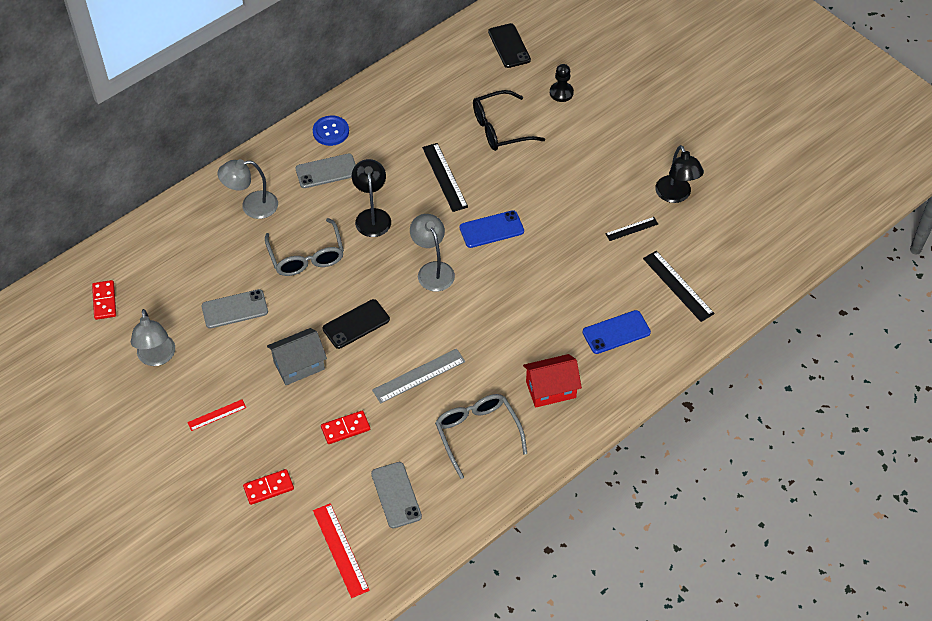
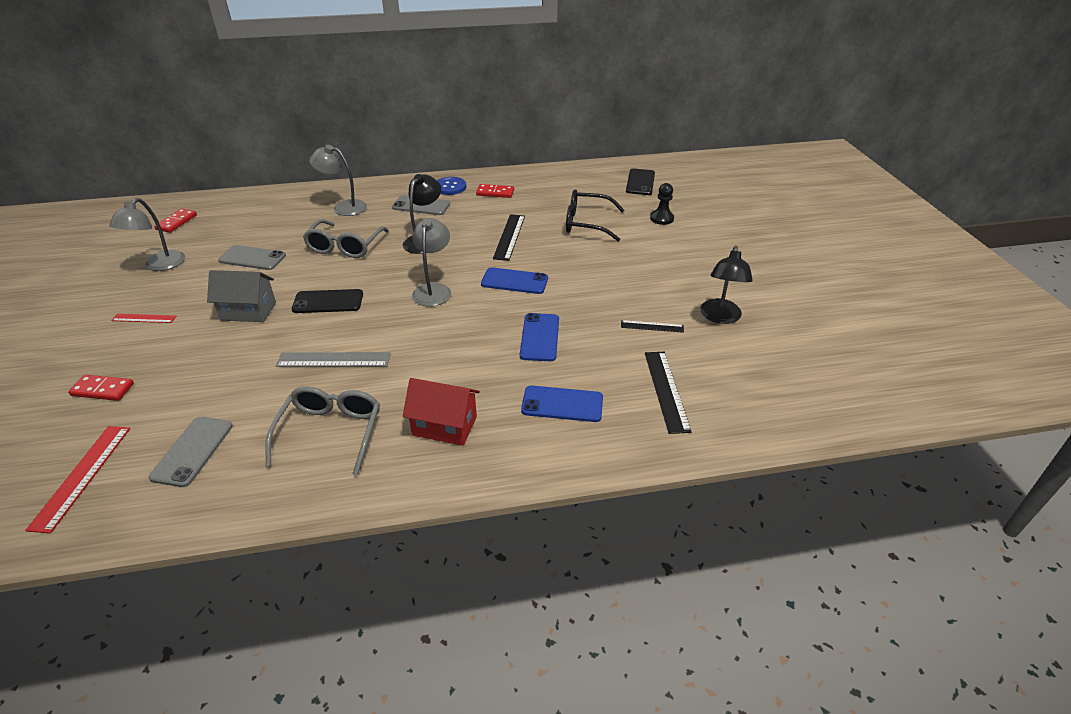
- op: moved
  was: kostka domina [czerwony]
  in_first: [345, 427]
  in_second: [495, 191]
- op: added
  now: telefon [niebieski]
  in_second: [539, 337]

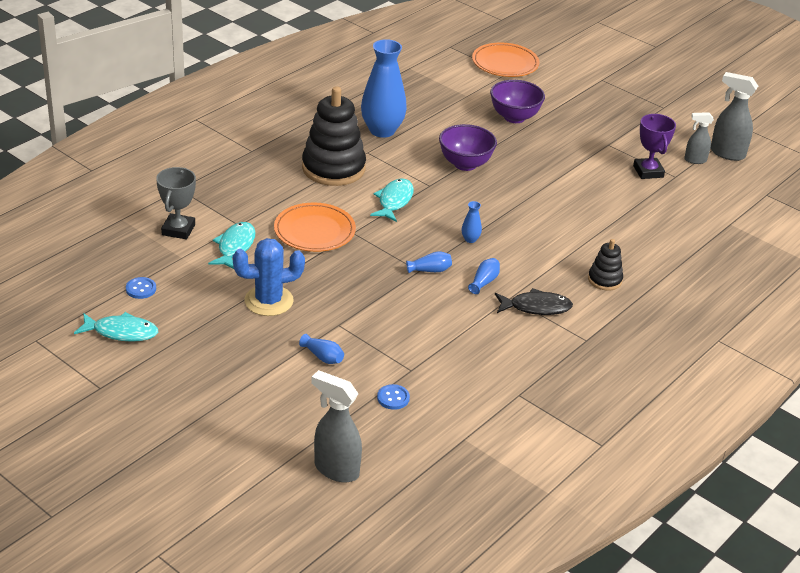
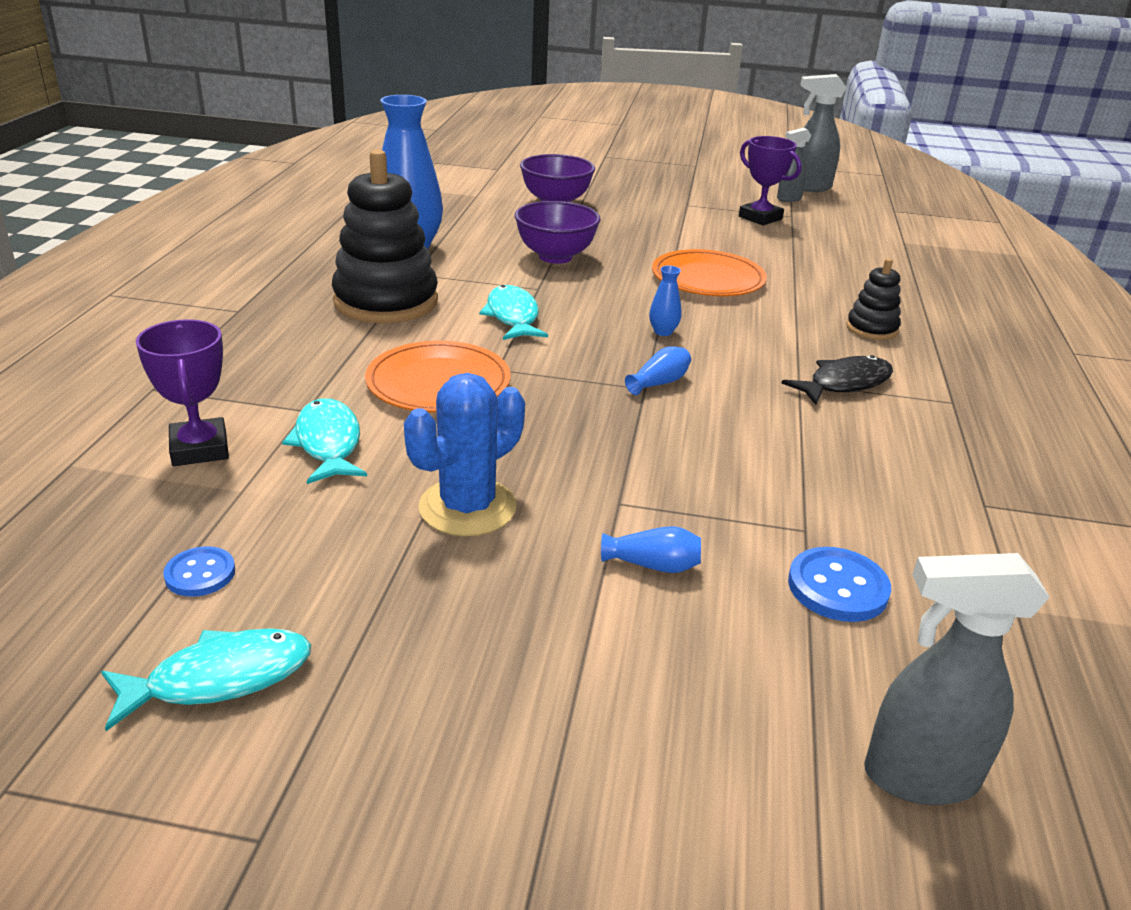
- op: recoloured
  was: puchar [szary]
  now: puchar [fioletowy]
  in_first: [176, 203]
  in_second: [182, 392]
- op: resized
  was: guzik [niebieski]
  in_first: [393, 397]
  in_second: [839, 584]
  ratio: 1.52
- op: removed
  was: wazon [niebieski]
  in_first: [484, 276]
- op: moved
  was: talerz [pomarańczowy]
  in_first: [506, 60]
  in_second: [709, 272]

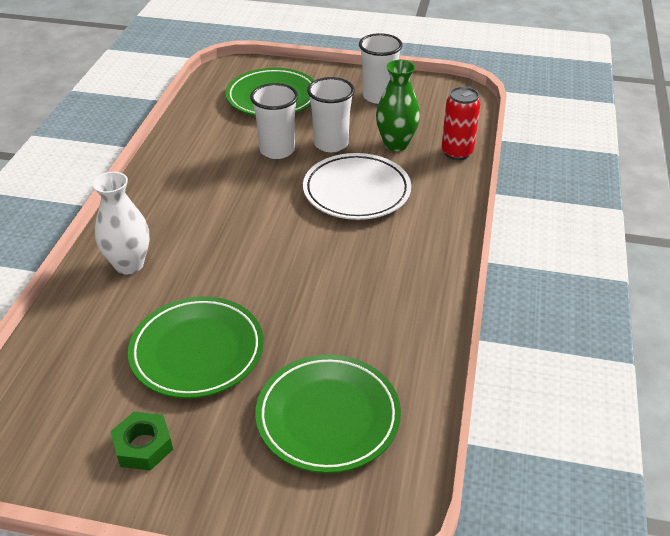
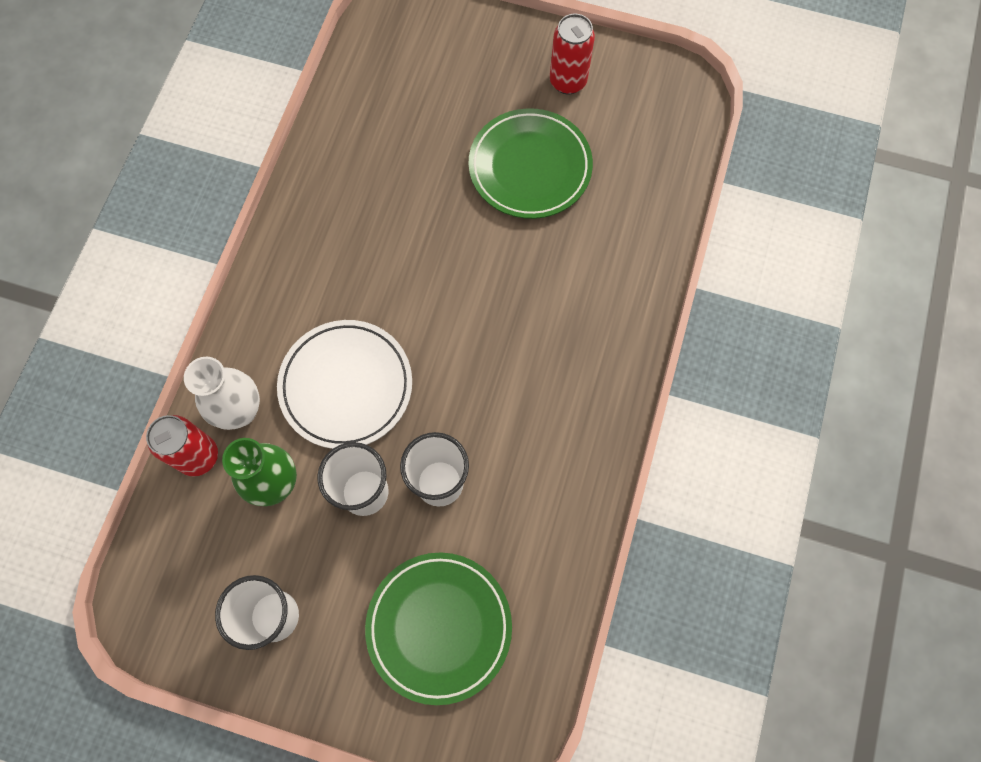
- op: moved
  was: wazon [biały]
  in_first: [120, 223]
  in_second: [222, 393]
- op: replaced
  was: nakrętka [zielony]
  now: puszka [czerwony]
  in_first: [142, 441]
  in_second: [572, 54]
- op: removed
  was: talerz [zielony]
  in_first: [328, 413]

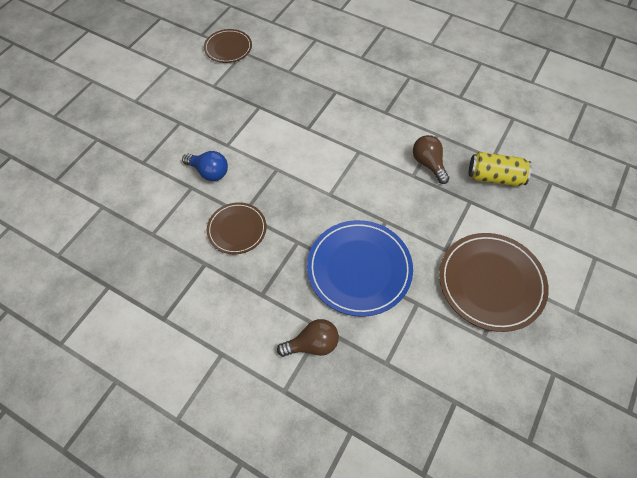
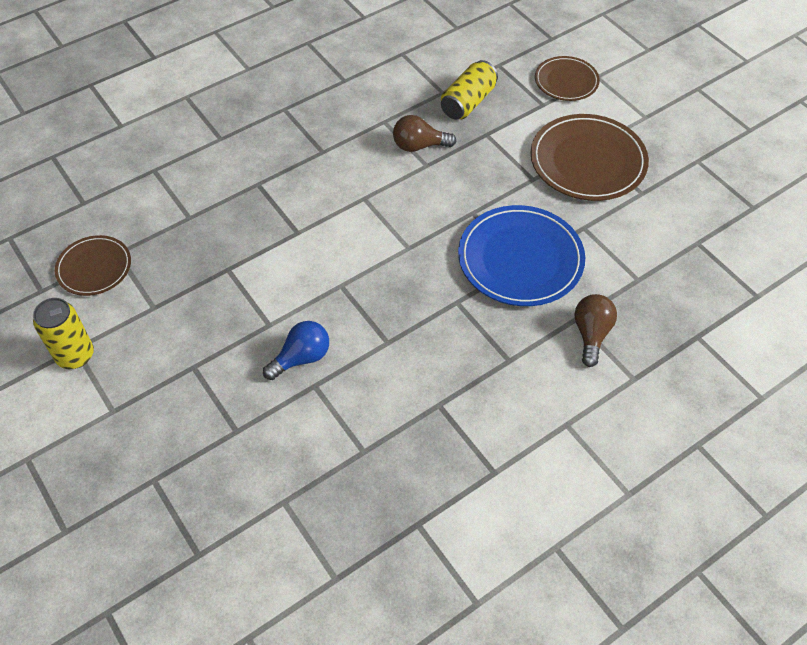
- op: moved
  was: talerz [brązowy]
  in_first: [236, 228]
  in_second: [567, 78]
- op: added
  now: puszka [żółty]
  in_second: [63, 333]

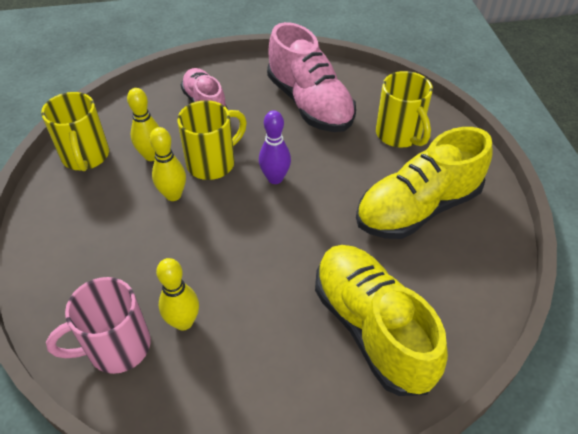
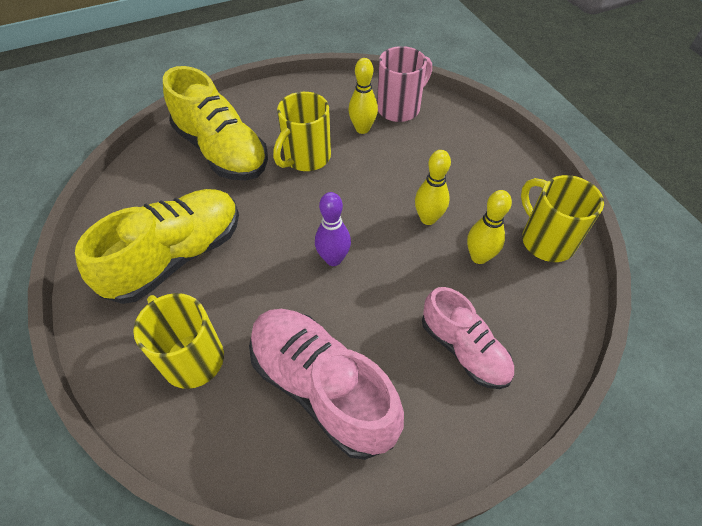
- op: moved
  was: kubek [żółty]
  in_first: [212, 140]
  in_second: [302, 131]

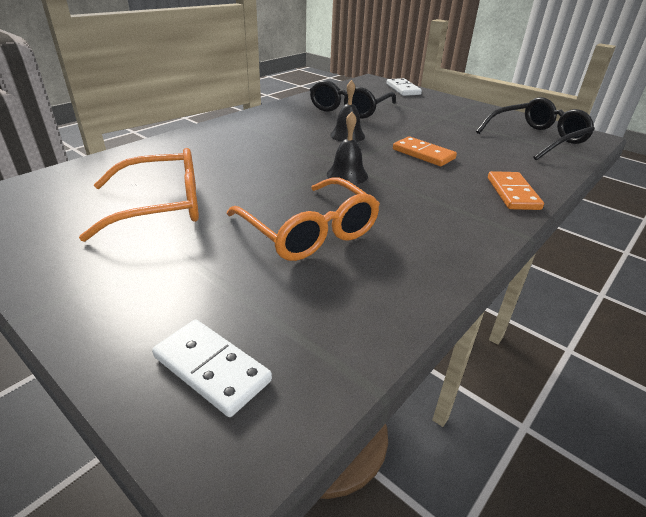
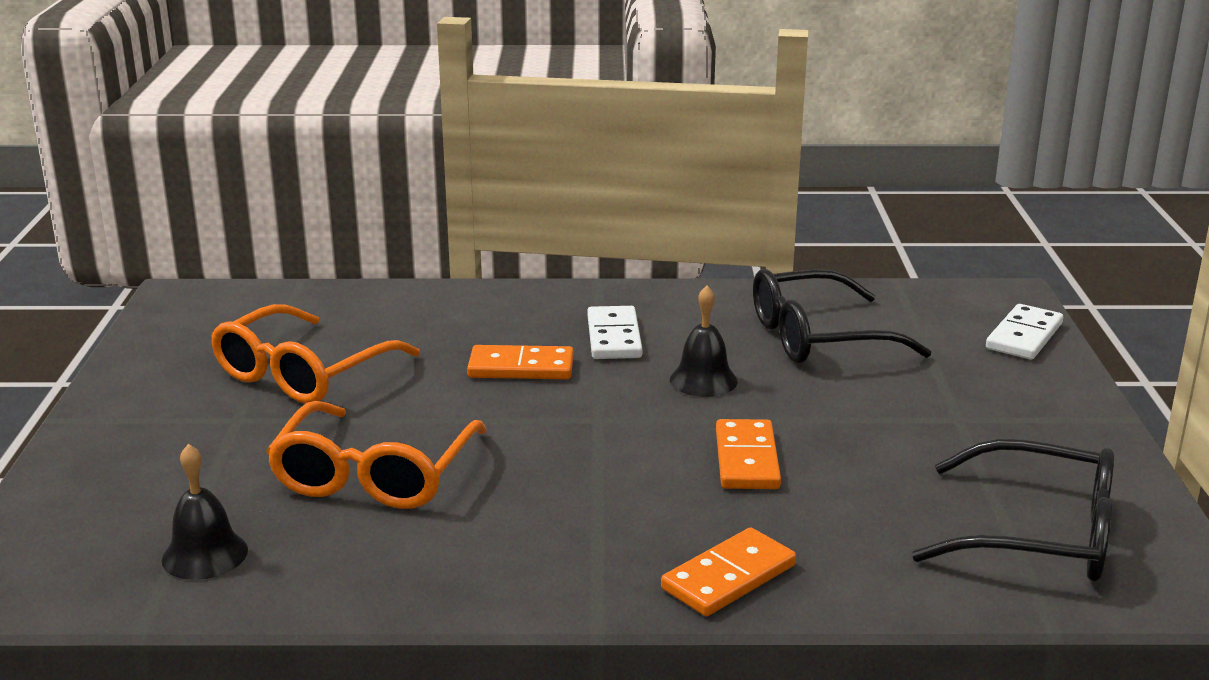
- op: turned
  was: okulary [pomarańczowy]
  in_first: [139, 195]
  in_second: [315, 354]
  clockwise: 90
- op: moved
  was: kostka domina [biały]
  in_first: [212, 368]
  in_second: [614, 332]
- op: moved
  was: dzwonek [czarny]
  in_first: [347, 148]
  in_second: [205, 512]
- op: added
  now: kostka domina [pomarańczowy]
  in_second: [520, 362]

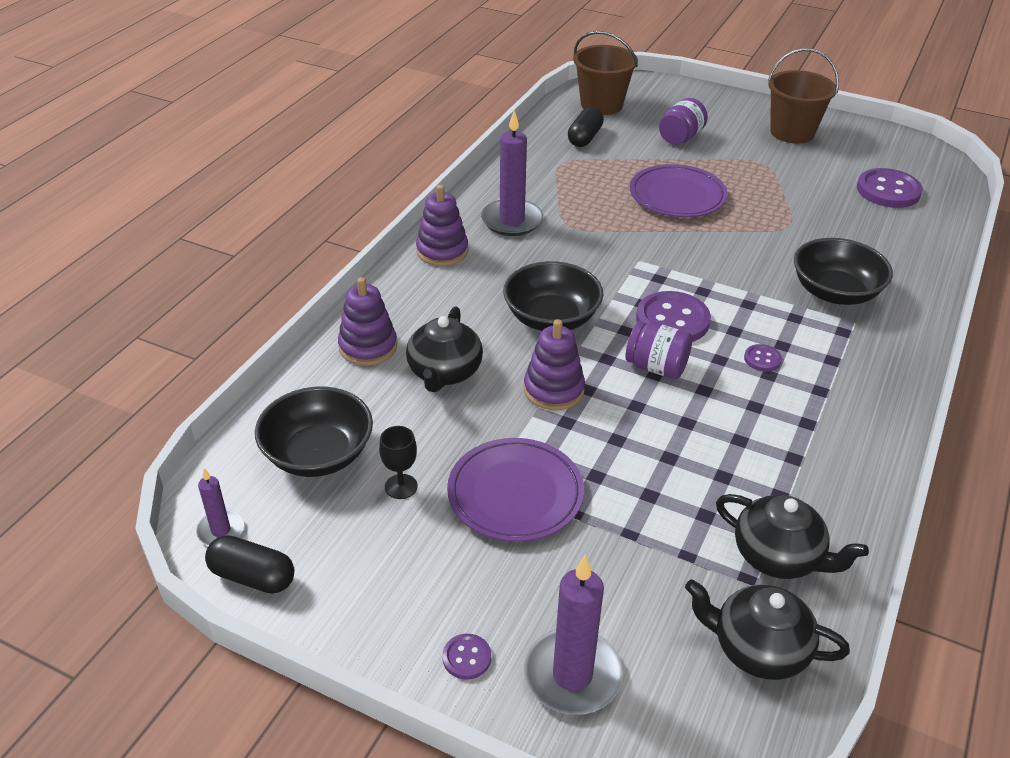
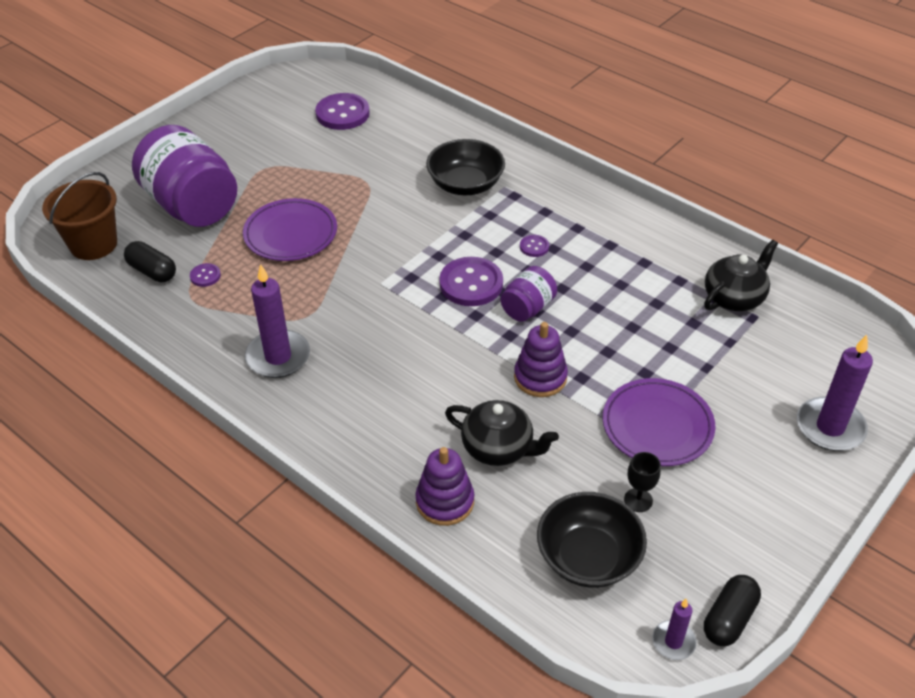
- op: removed
  was: zabawka nakładanka [fioletowy]
  in_first: [442, 225]
- op: moved
  was: guzik [fioletowy]
  in_first: [466, 656]
  in_second: [205, 275]
- op: removed
  was: miska [czarny]
  in_first: [553, 296]
- op: resized
  was: słoik [fioletowy]
  in_first: [683, 121]
  in_second: [184, 176]
  ratio: 2.04
- op: removed
  was: imbryk [czarny]
  in_first: [767, 629]
- op: removed
  was: wiadro [brązowy]
  in_first: [803, 95]

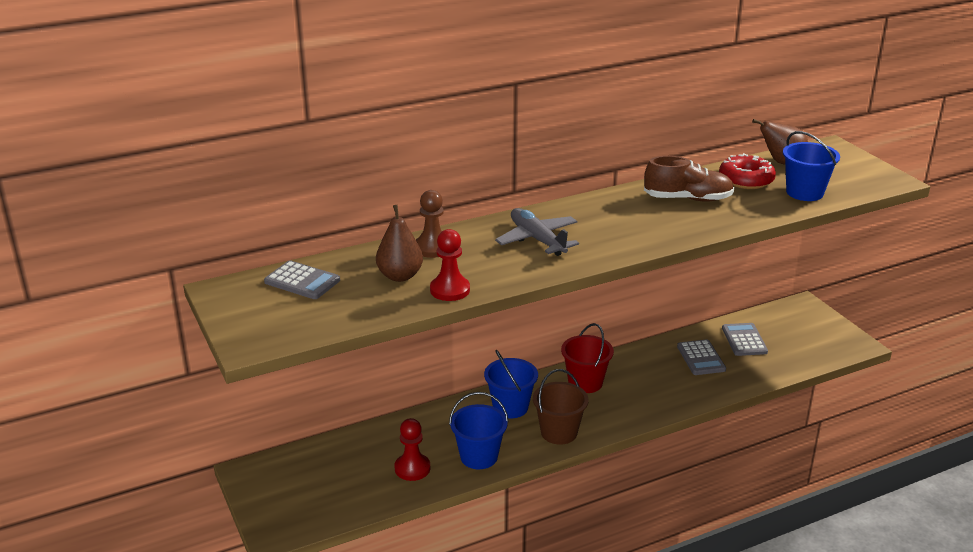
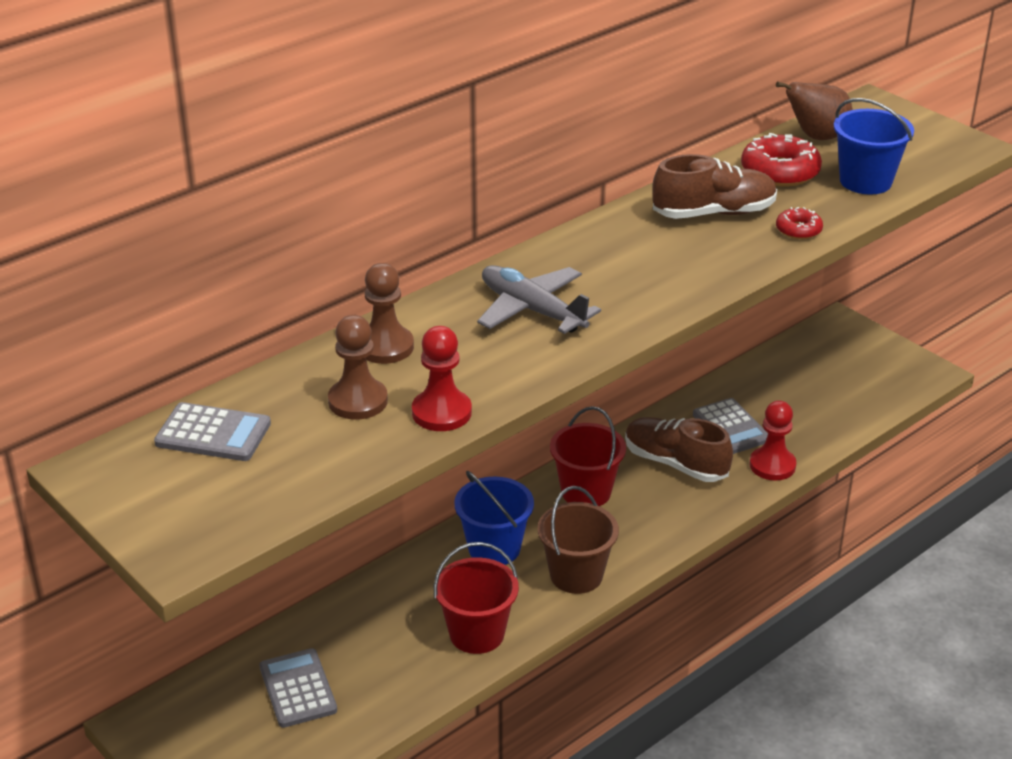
- op: replaced
  was: gruszka [brązowy]
  now: pionek [brązowy]
  in_first: [399, 243]
  in_second: [358, 367]
- op: moved
  was: pionek [czerwony]
  in_first: [412, 449]
  in_second: [773, 441]
- op: recoloured
  was: wiadro [niebieski]
  now: wiadro [czerwony]
  in_first: [479, 430]
  in_second: [476, 598]
- op: moved
  was: kalkulator [szary]
  in_first: [745, 339]
  in_second: [298, 688]
- op: added
  now: but [brązowy]
  in_second: [679, 449]
- op: added
  now: donut [czerwony]
  in_second: [799, 223]

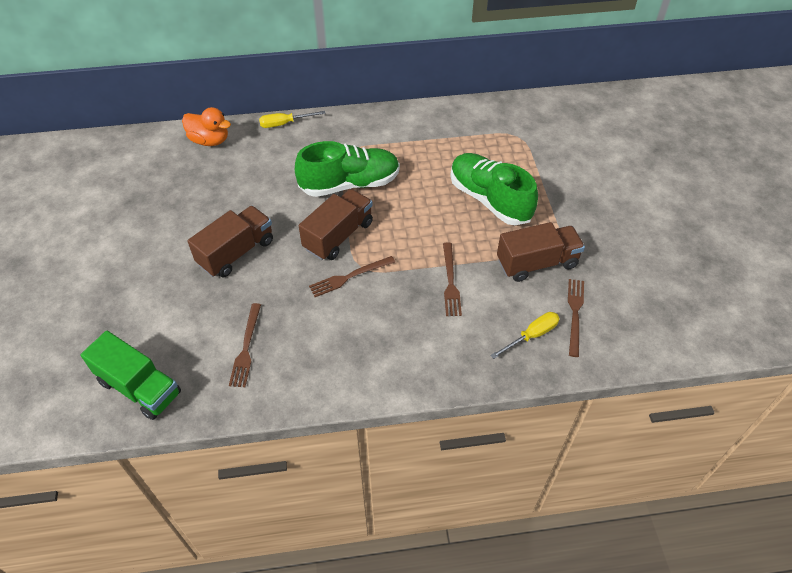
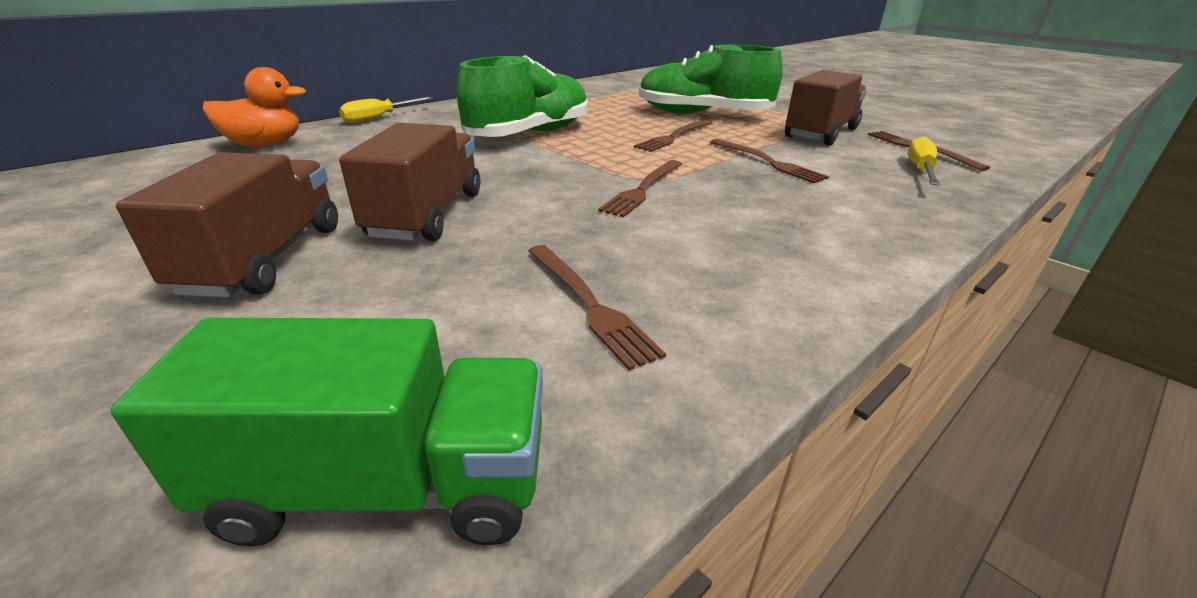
- op: moved
  was: ciężarówka [brązowy]
  in_first: [336, 224]
  in_second: [227, 225]
- op: added
  now: widelec [brązowy]
  in_second: [673, 136]

